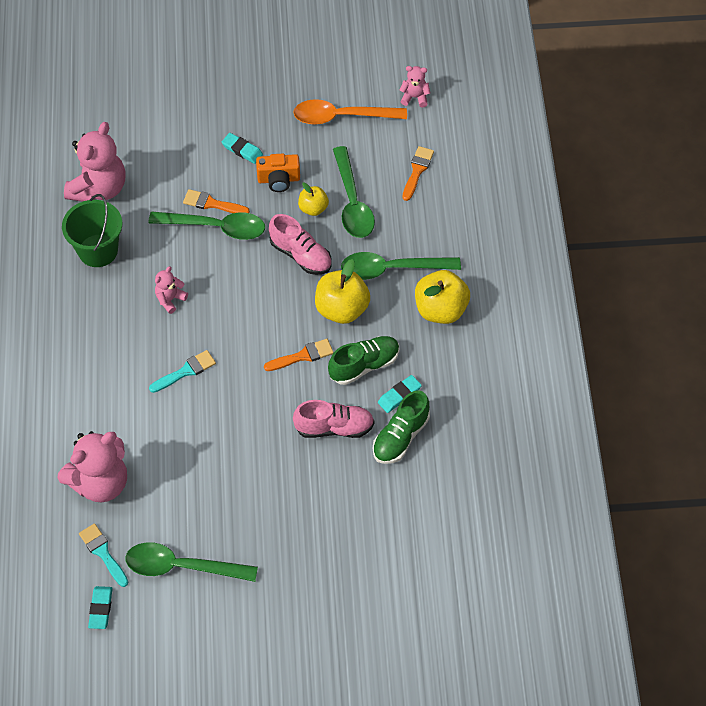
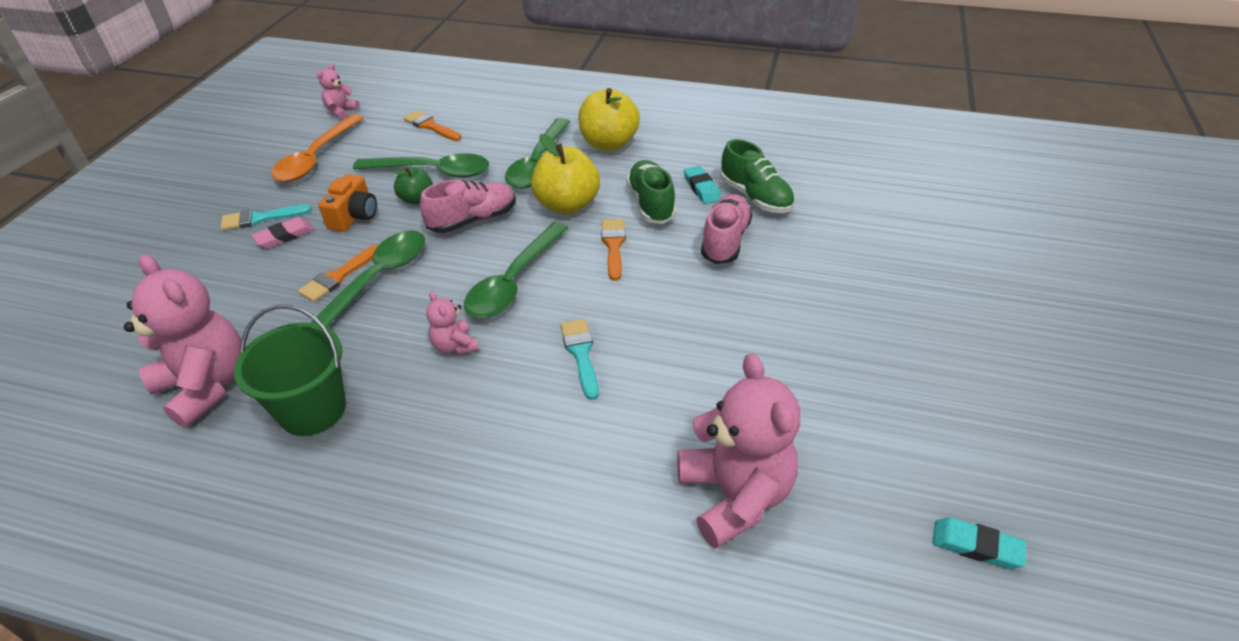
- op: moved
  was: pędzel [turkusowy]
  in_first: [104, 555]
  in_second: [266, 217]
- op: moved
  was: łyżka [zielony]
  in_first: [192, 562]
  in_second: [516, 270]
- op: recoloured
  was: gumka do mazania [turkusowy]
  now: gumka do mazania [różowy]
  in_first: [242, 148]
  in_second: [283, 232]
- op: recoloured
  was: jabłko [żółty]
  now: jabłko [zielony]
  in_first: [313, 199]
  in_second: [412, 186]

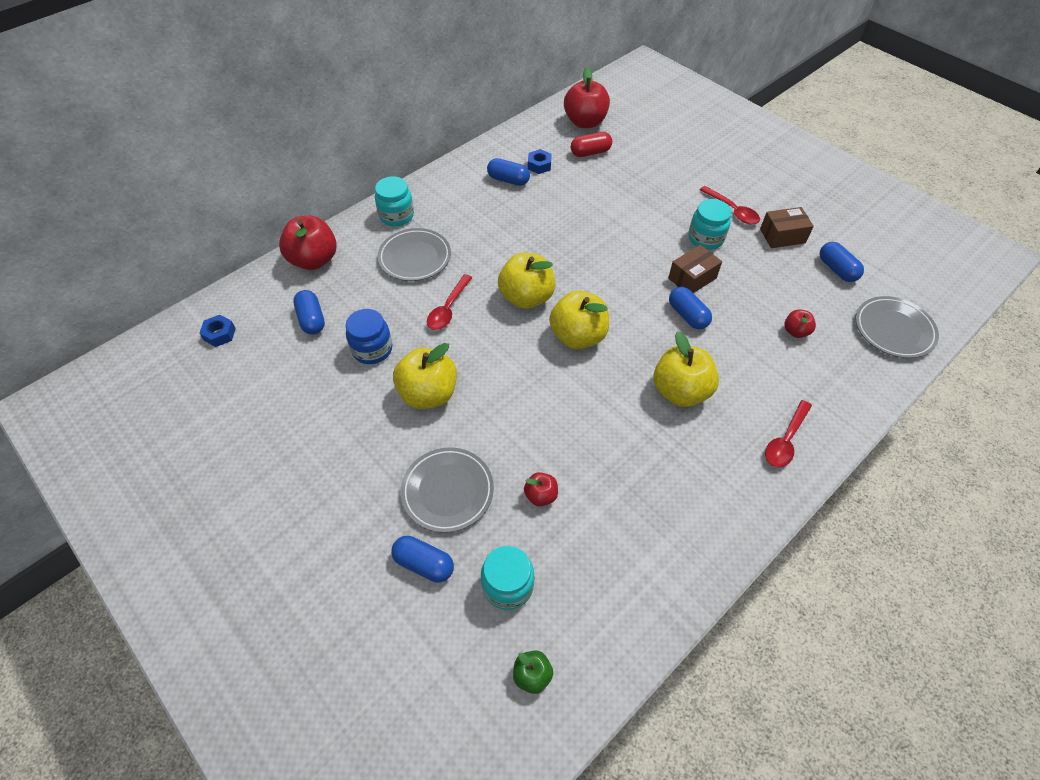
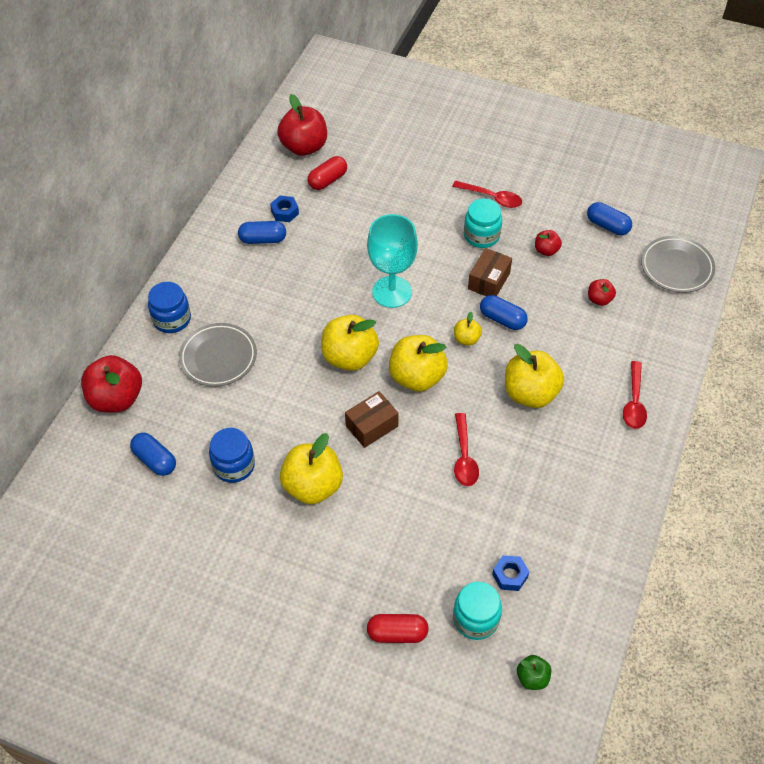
- op: moved
  was: nakrętka [niebieski]
  in_first: [217, 331]
  in_second: [510, 573]
- op: recoloured
  was: słoik [turkusowy]
  now: słoik [niebieski]
  in_first: [394, 201]
  in_second: [169, 307]
- op: recoloured
  was: kapsułka [niebieski]
  now: kapsułka [czerwony]
  in_first: [422, 559]
  in_second: [398, 628]
- op: removed
  was: talerz [szary]
  in_first: [447, 490]
- op: moved
  was: łyżka [czerwony]
  in_first: [449, 302]
  in_second: [466, 449]
- op: moved
  was: jabłko [czerwony]
  in_first: [541, 489]
  in_second: [548, 243]
- op: moved
  was: pudełko [brązowy]
  in_first: [787, 227]
  in_second: [372, 419]
- op: added
  now: kielich [turkusowy]
  in_second: [392, 261]
- op: added
  now: jabłko [żółty]
  in_second: [468, 329]

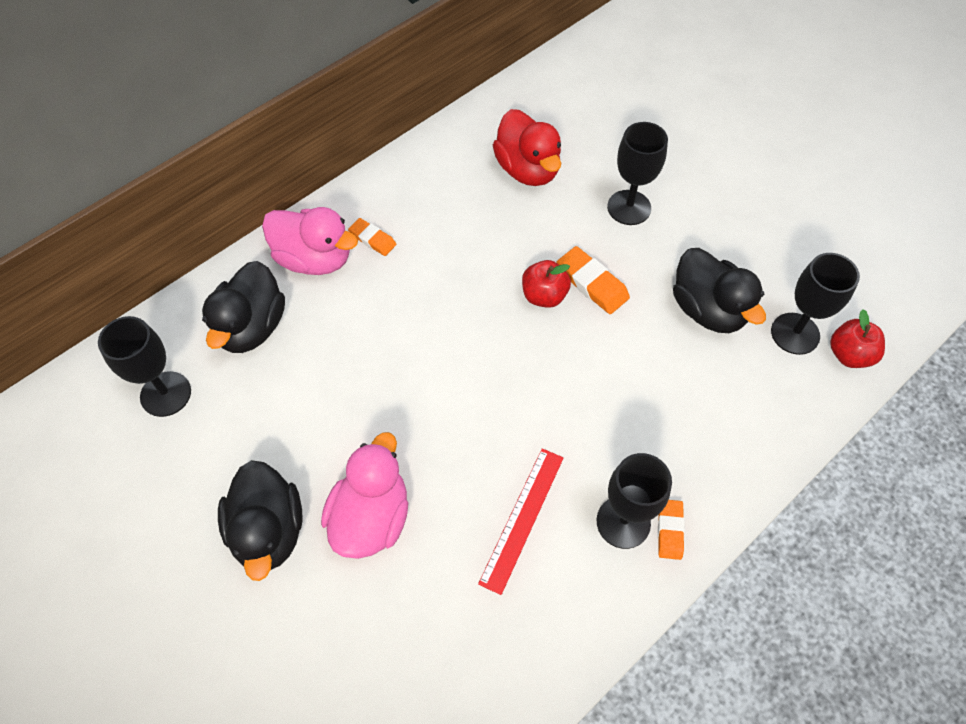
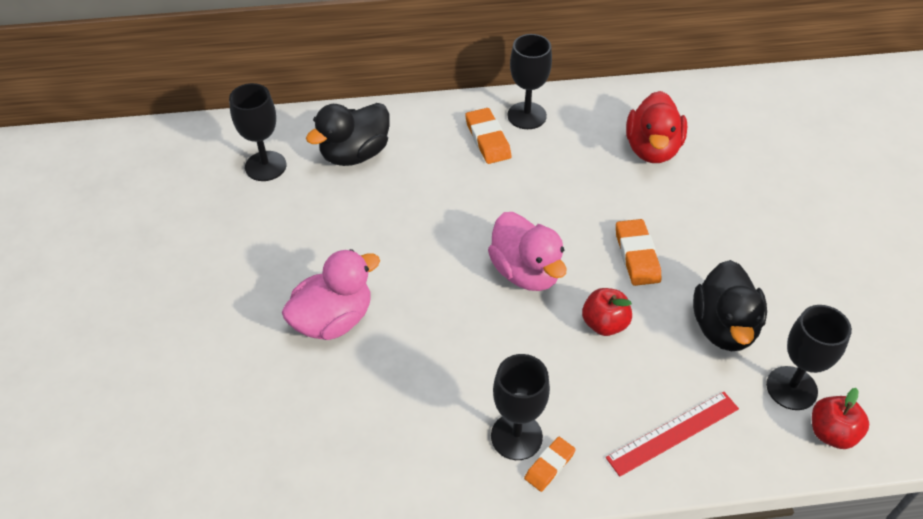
- op: removed
  was: kaczka [czarny]
  in_first: [260, 520]
- op: moved
  was: kaczka [różowy]
  in_first: [310, 241]
  in_second: [527, 251]
- op: resized
  was: gumka do mazania [pomarańczowy]
  in_first: [372, 237]
  in_second: [488, 136]
  ratio: 1.55
- op: moved
  was: linijka [czerwony]
  in_first: [521, 521]
  in_second: [672, 434]
- op: moved
  was: jabłko [czerwony]
  in_first: [546, 284]
  in_second: [607, 312]
- op: moved
  was: kielich [czarny]
  in_first: [637, 173]
  in_second: [529, 81]

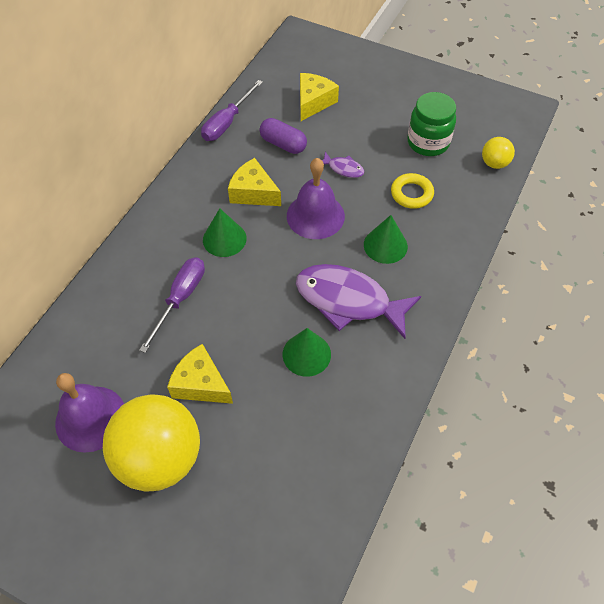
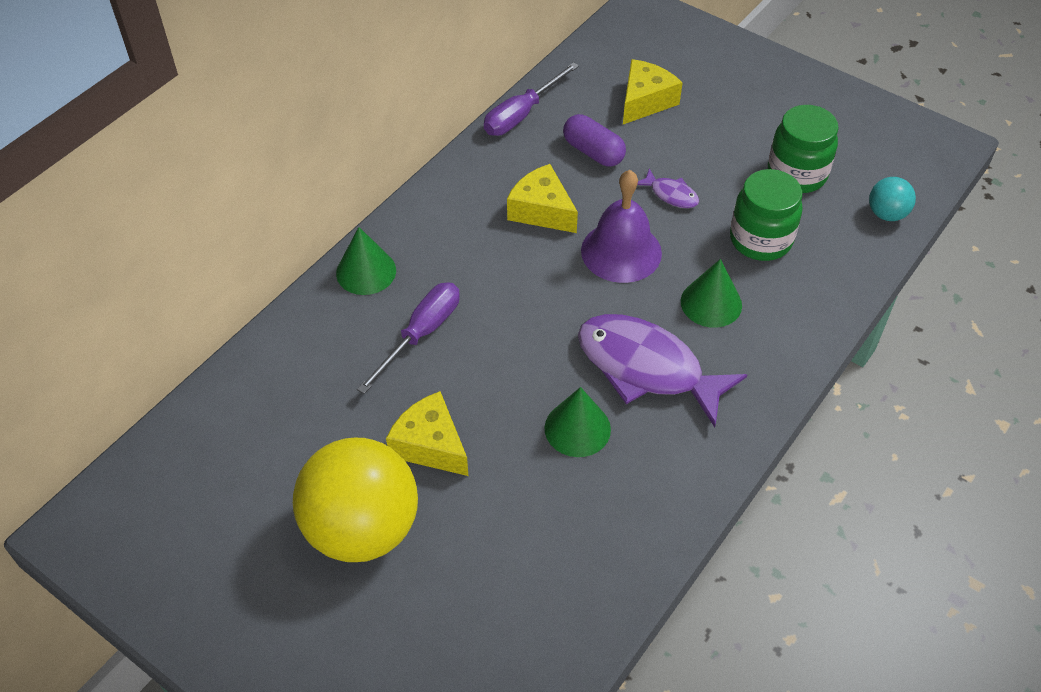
- op: removed
  was: dzwonek [fioletowy]
  in_first: [89, 413]
- op: moved
  was: stożek [zielony]
  in_first: [225, 232]
  in_second: [366, 261]
- op: replaced
  was: pierścień [żółty]
  now: słoik [zielony]
  in_first: [412, 191]
  in_second: [766, 215]
- op: recoloured
  was: piłka [żółty]
  now: piłka [turkusowy]
  in_first: [498, 153]
  in_second: [892, 199]

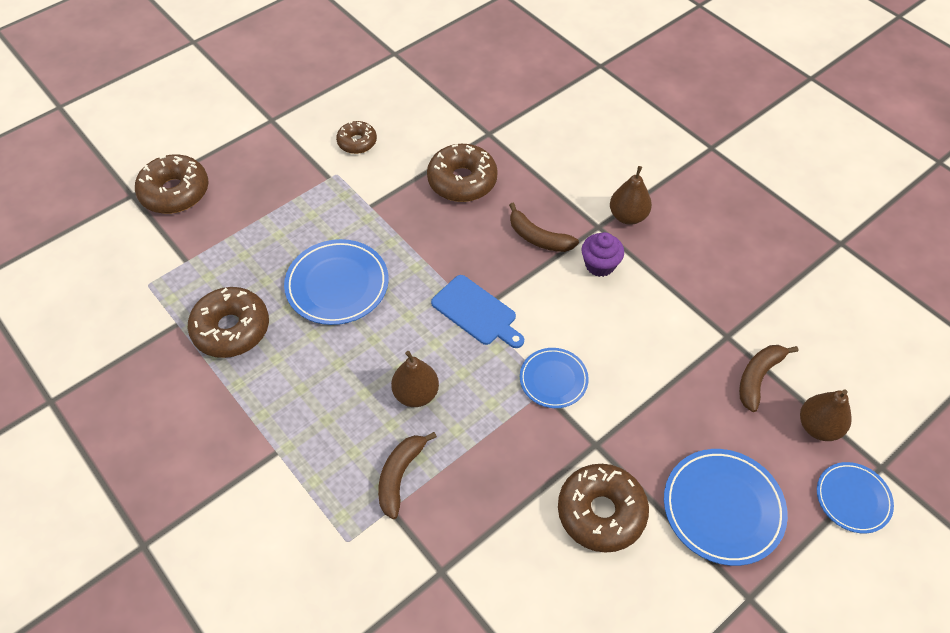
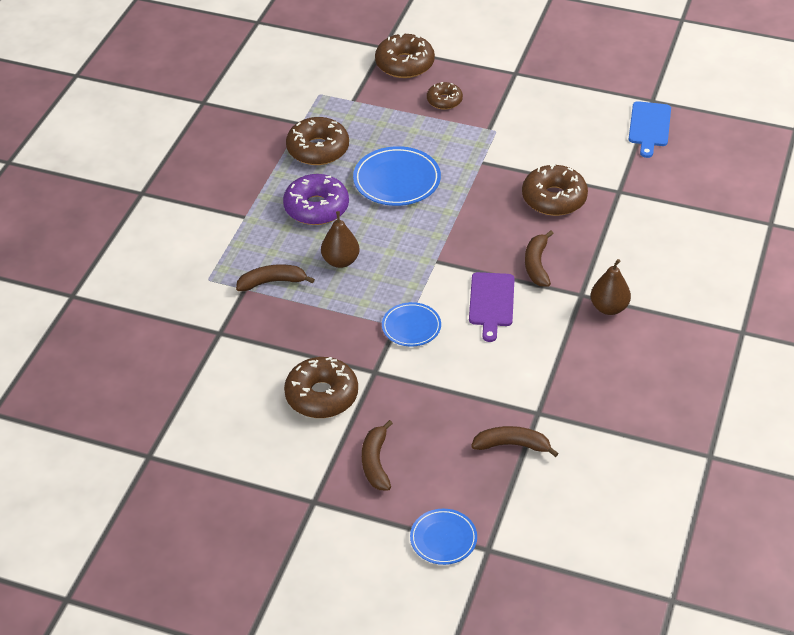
- op: moved
  was: donut [brązowy]
  in_first: [356, 137]
  in_second: [445, 96]
- op: moved
  was: deska do krojenia [niebieski]
  in_first: [477, 311]
  in_second: [650, 129]
- op: removed
  was: muffinka [fioletowy]
  in_first: [603, 254]
- op: replaced
  was: talerz [niebieski]
  now: banan [brązowy]
  in_first: [726, 507]
  in_second: [377, 455]
- op: removed
  was: gruszka [brązowy]
  in_first: [826, 415]
- op: added
  now: donut [fioletowy]
  in_second: [316, 199]
- op: added
  now: deska do krojenia [fioletowy]
  in_second: [492, 307]

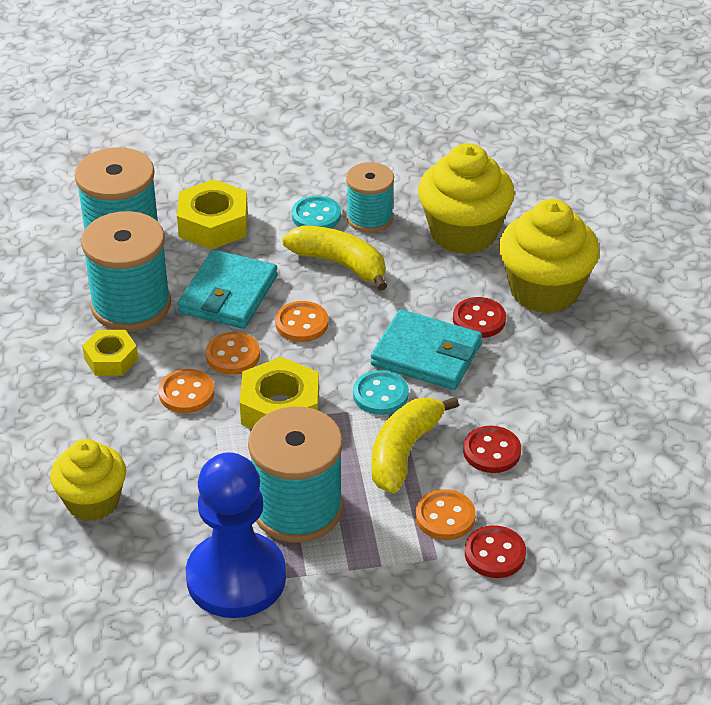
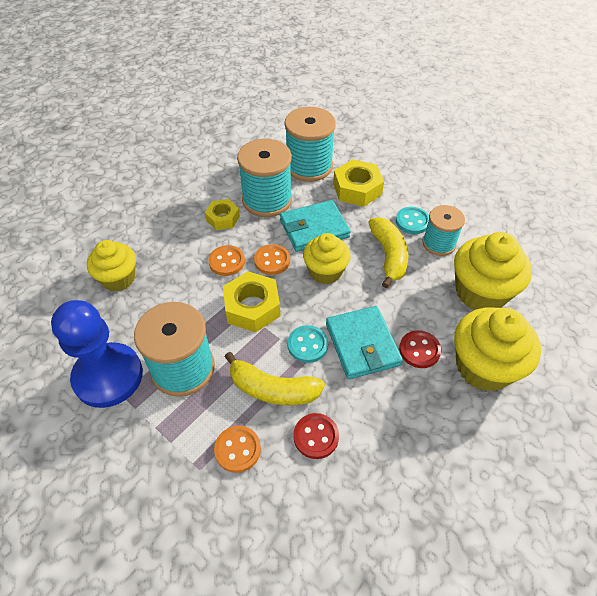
- op: replaced
  was: guzik [pomarańczowy]
  now: muffinka [żółty]
  in_first: [301, 321]
  in_second: [327, 258]
- op: turned
  was: banan [żółty]
  in_first: [415, 445]
  in_second: [275, 378]
  clockwise: -150
- op: removed
  was: guzik [czerwony]
  in_first: [495, 551]

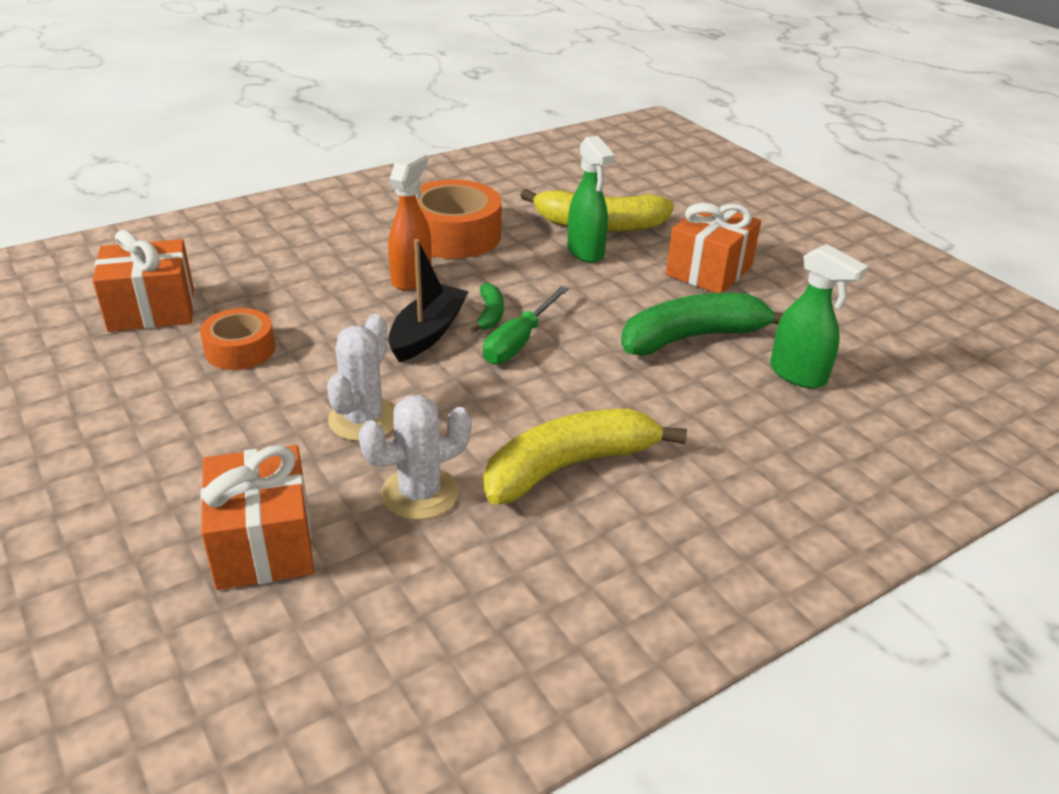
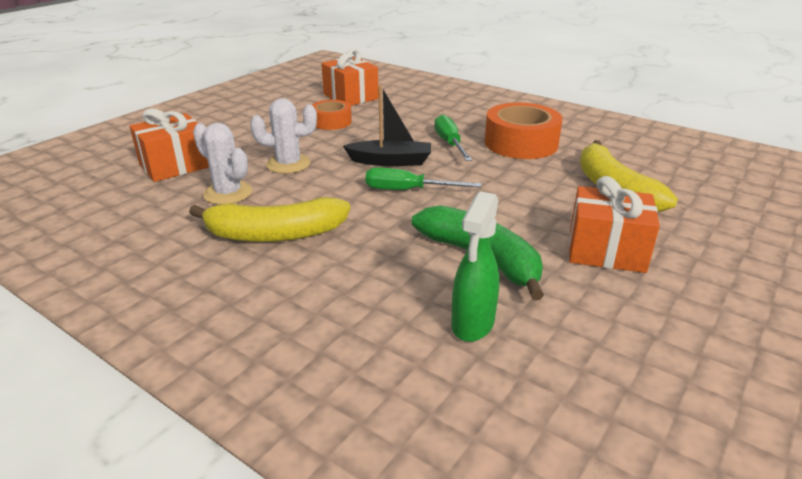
- op: replaced
  was: spryskiwacz [pomarańczowy]
  now: śrubokręt [zielony]
  in_first: [410, 221]
  in_second: [453, 137]
- op: removed
  was: banan [zielony]
  in_first: [487, 308]
- op: turned
  was: banan [żółty]
  in_first: [585, 457]
  in_second: [269, 219]
  clockwise: 135
- op: removed
  was: spryskiwacz [zielony]
  in_first: [591, 199]

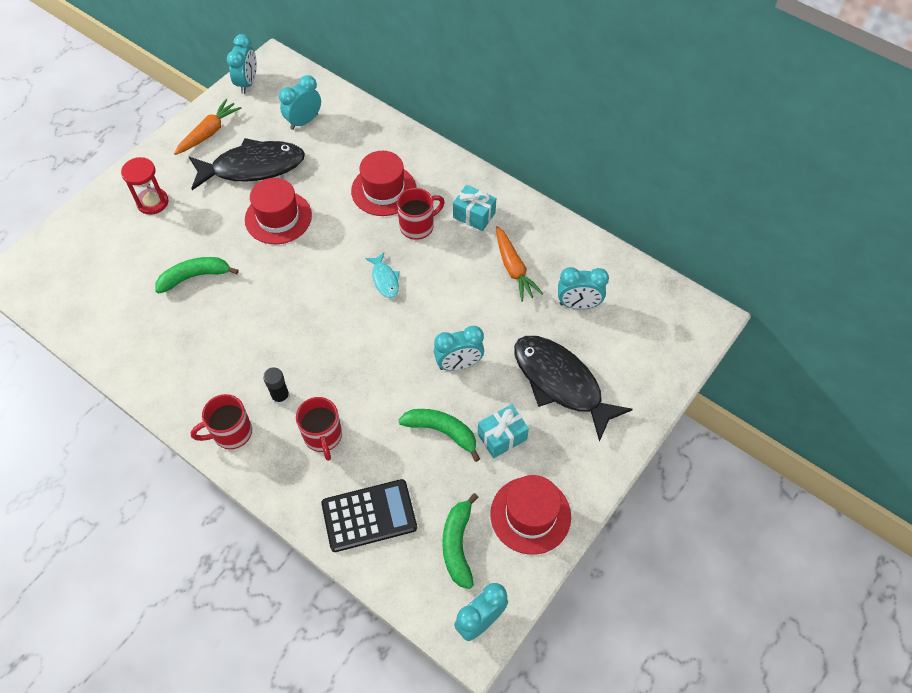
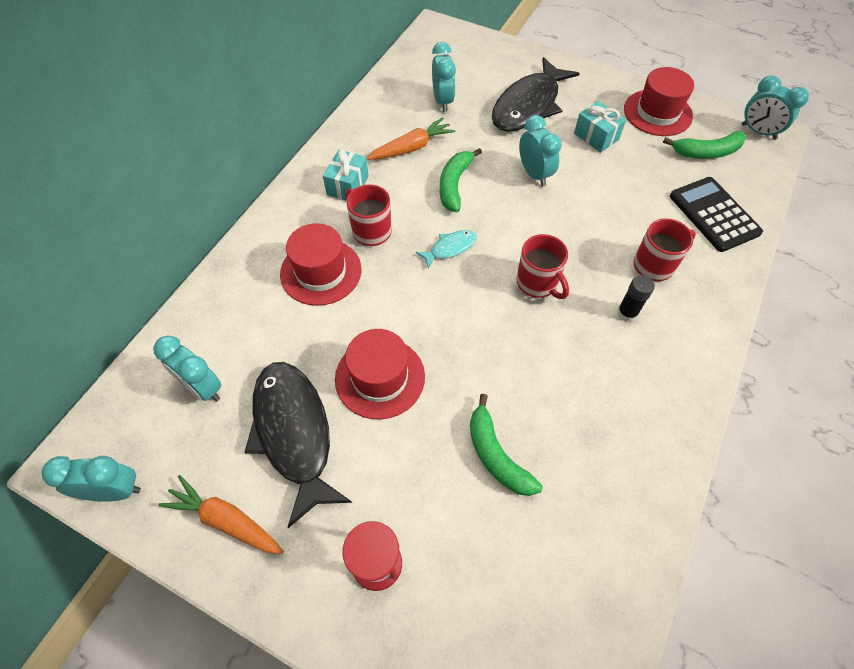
- op: moved
  was: kubek [czerwony]
  in_first: [221, 421]
  in_second: [542, 266]
- op: moved
  was: banan [zielony]
  in_first: [439, 435]
  in_second: [461, 180]

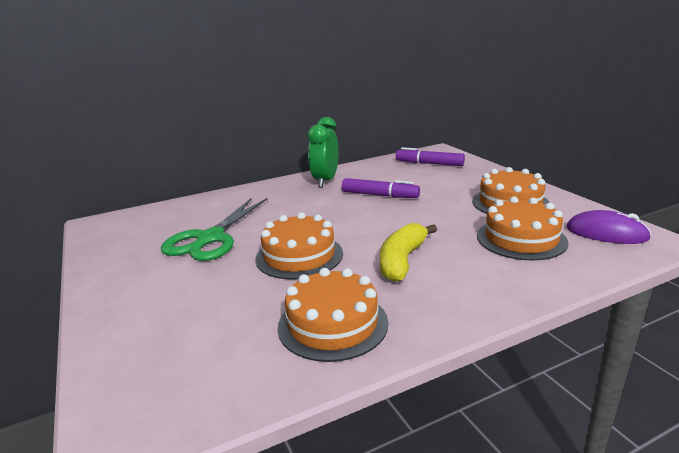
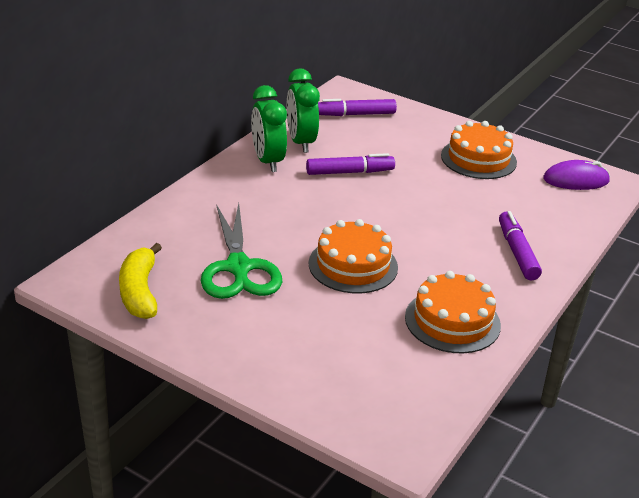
- op: moved
  was: banan [żółty]
  in_first: [408, 252]
  in_second: [140, 281]
- op: removed
  was: tort [pomarańczowy]
  in_first: [522, 229]
- op: added
  now: budzik [zielony]
  in_second: [303, 110]
- op: added
  now: flamaster [fioletowy]
  in_second: [520, 246]

